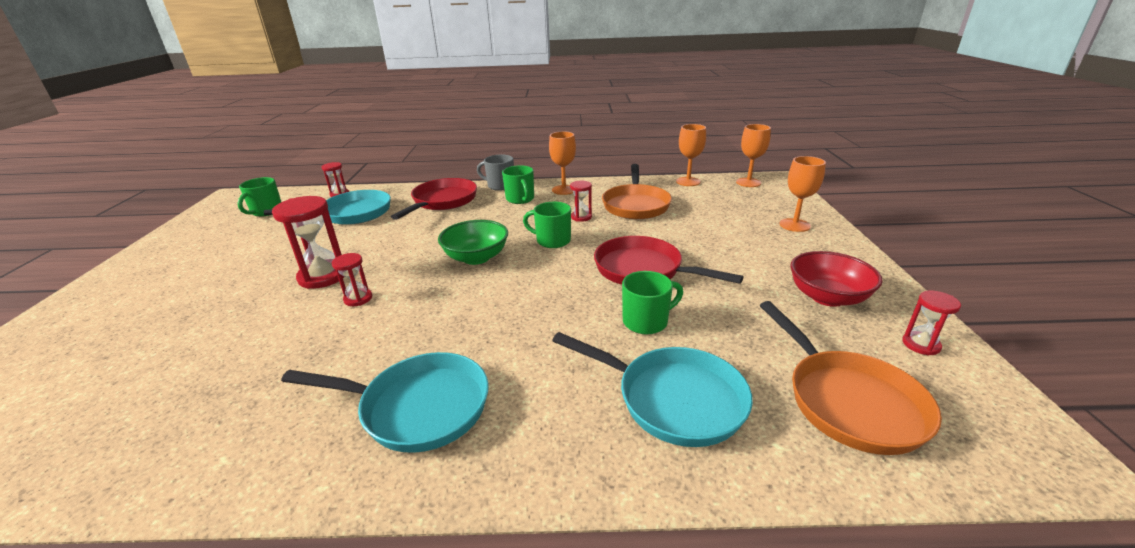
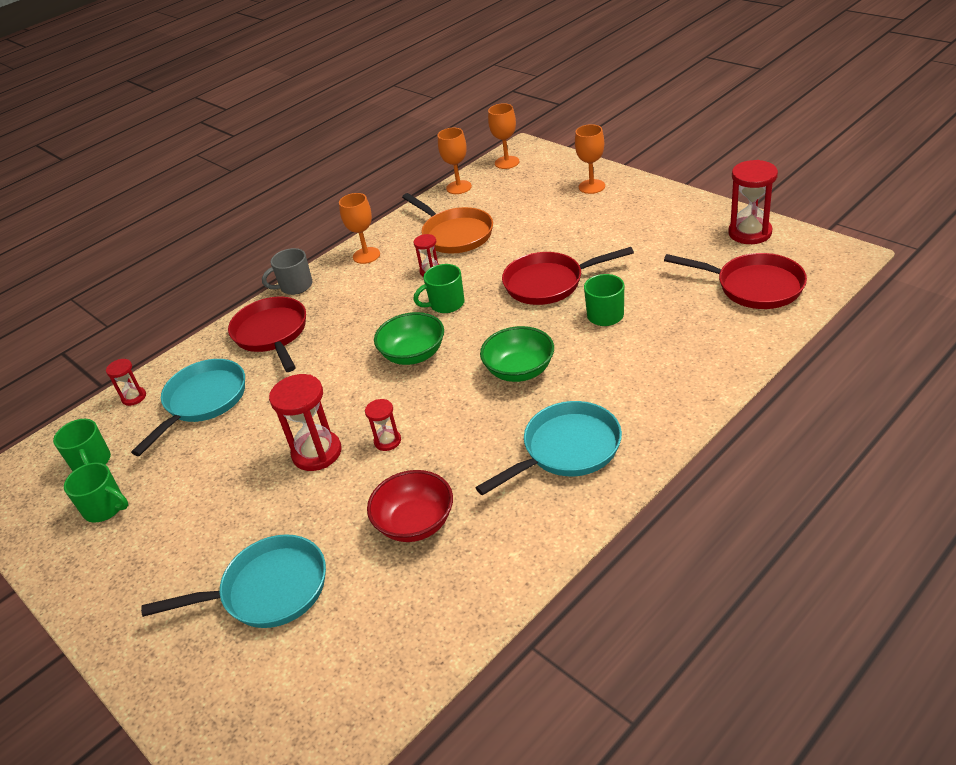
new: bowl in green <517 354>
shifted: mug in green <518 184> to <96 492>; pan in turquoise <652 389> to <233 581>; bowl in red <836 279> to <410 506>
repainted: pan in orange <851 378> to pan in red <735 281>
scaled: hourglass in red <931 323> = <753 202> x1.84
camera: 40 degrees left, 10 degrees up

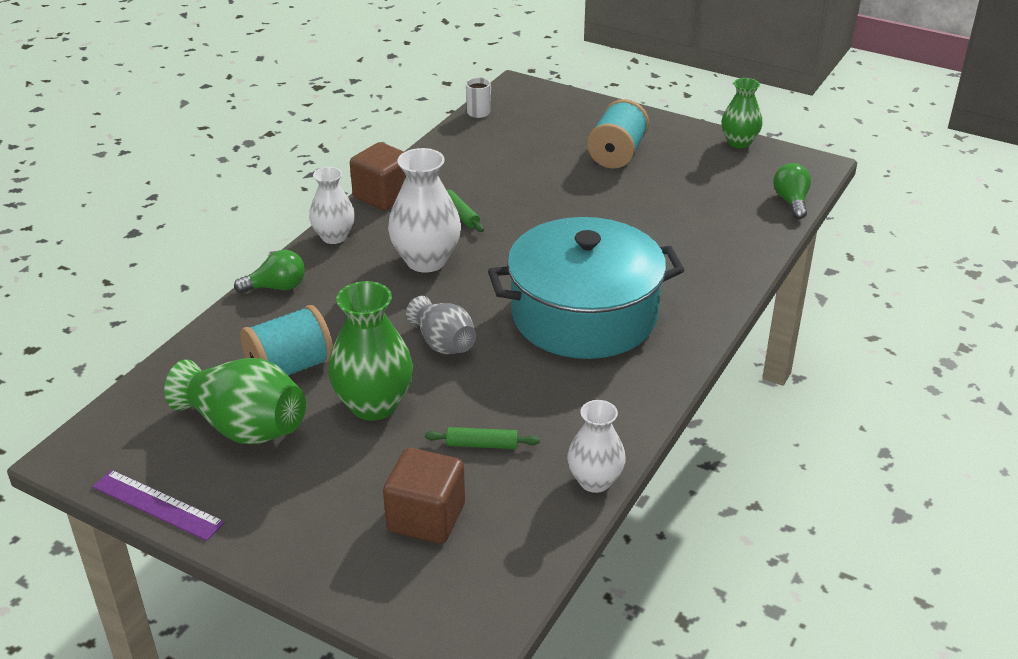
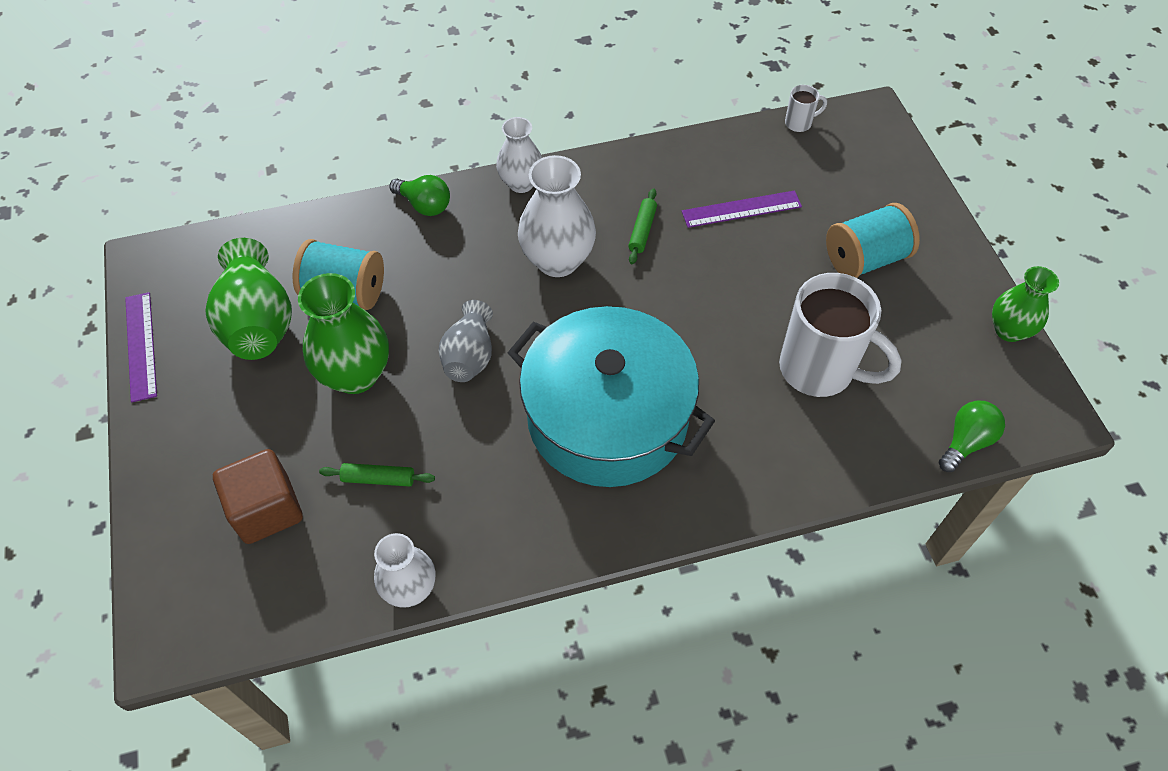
gone: cube in brown <378 176>
new: ruler in purple <742 209>; mug in white <840 335>
rotated: rolling pin in green <482 438> = <377 475> 45 degrees counterclockwise
camera: 45 degrees right, 20 degrees up

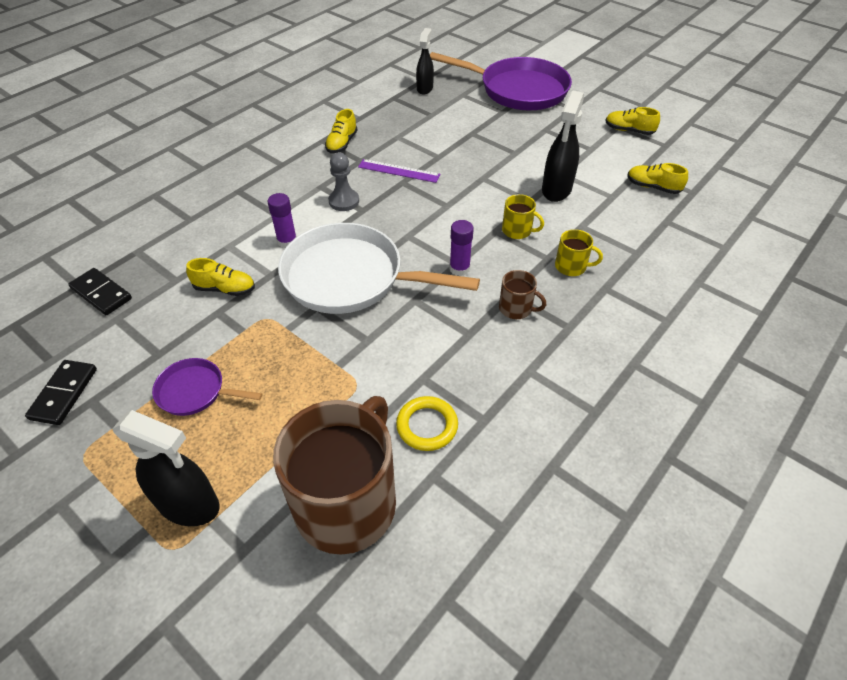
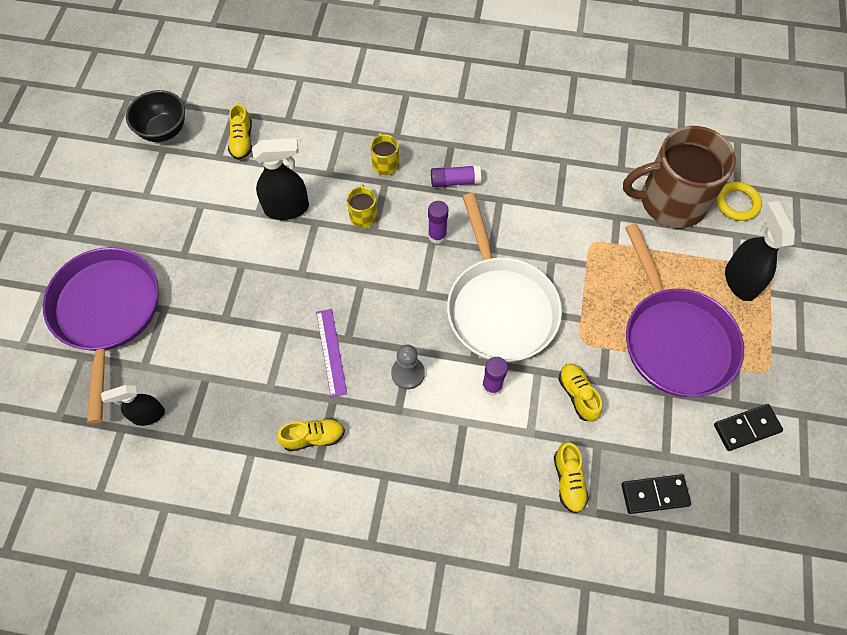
new: bowl in black <155 116>
shifted: shoe in yellow <632 121> to <571 477>; ring in yellow <427 423> to <739 201>
swapped: mug in brown <522 294> to glue stick in purple <456 176>
rotated: domino in black <100 291> = <656 494> 75 degrees clockwise
scaled: pan in purple <207 387> = <684 310> x2.07
camera: 120 degrees left, 15 degrees up

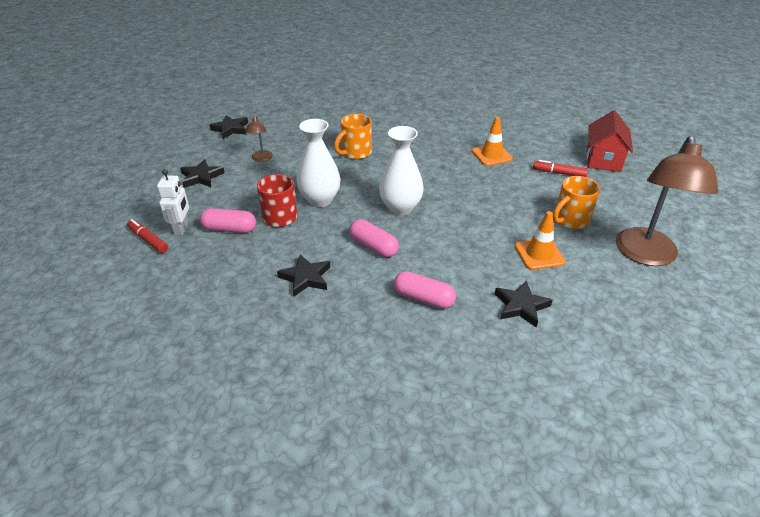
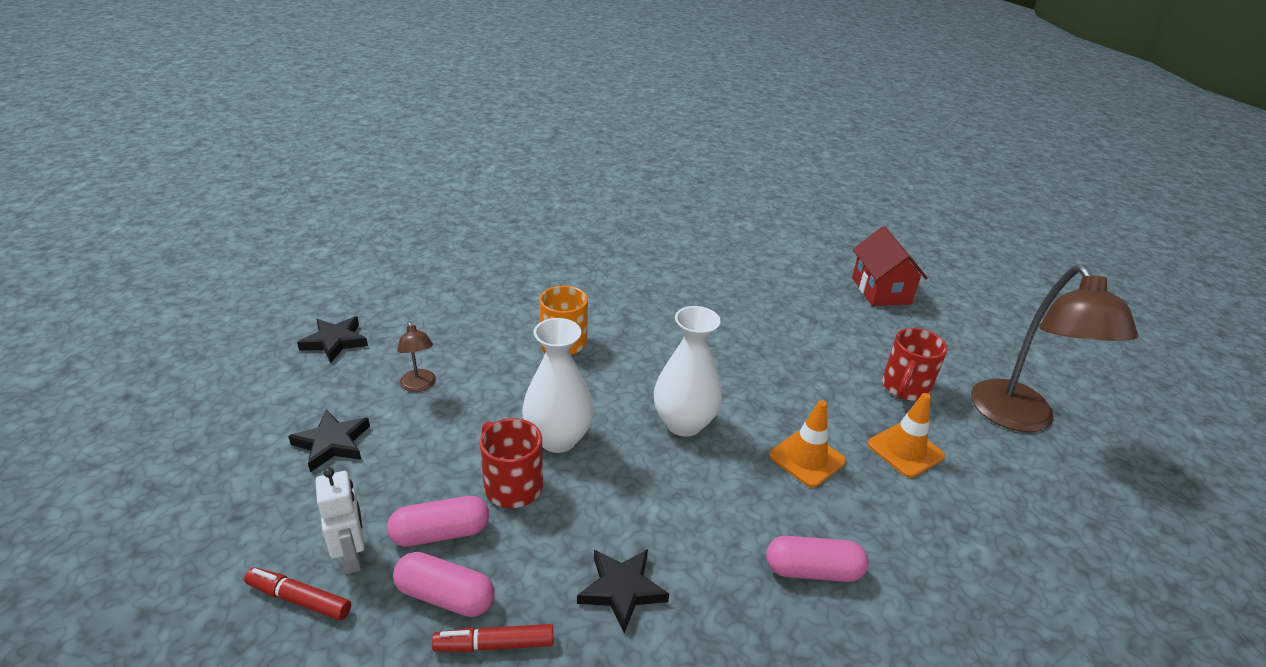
gone: star in black <524 304>
shifted: capsule in pink <374 238> to <444 584>; marker in red <560 168> to <492 638>; traffic cone in orange <492 141> to <807 444>
repainted: mug in orange <576 202> to mug in red <915 364>
camera: 25 degrees left, 5 degrees down

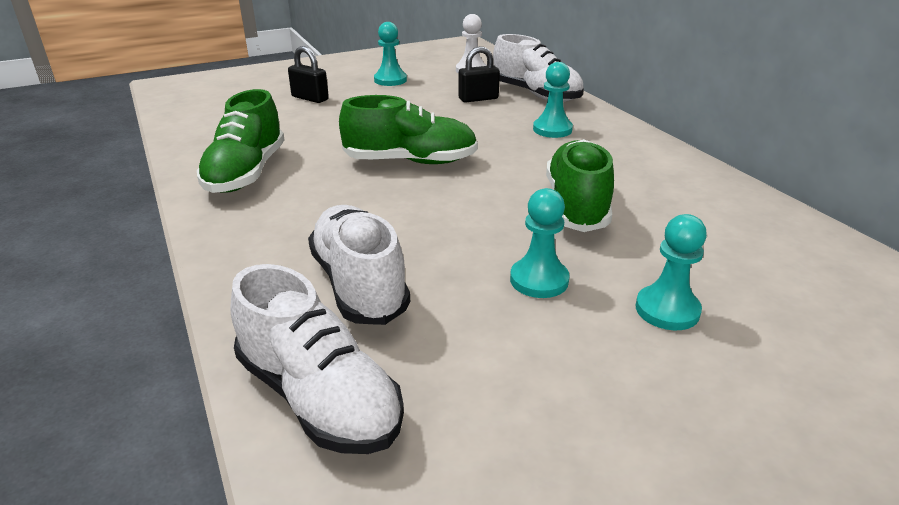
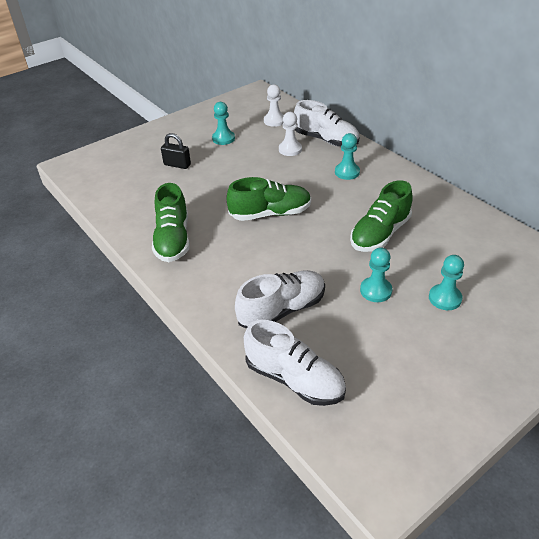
swapped: padlock in black <479 74> to pawn in white <290 134>
rotated: shoe in white <359 265> = <280 299> 90 degrees clockwise; shoe in green <580 185> = <381 216> 135 degrees counterclockwise
camera: 10 degrees left, 10 degrees up

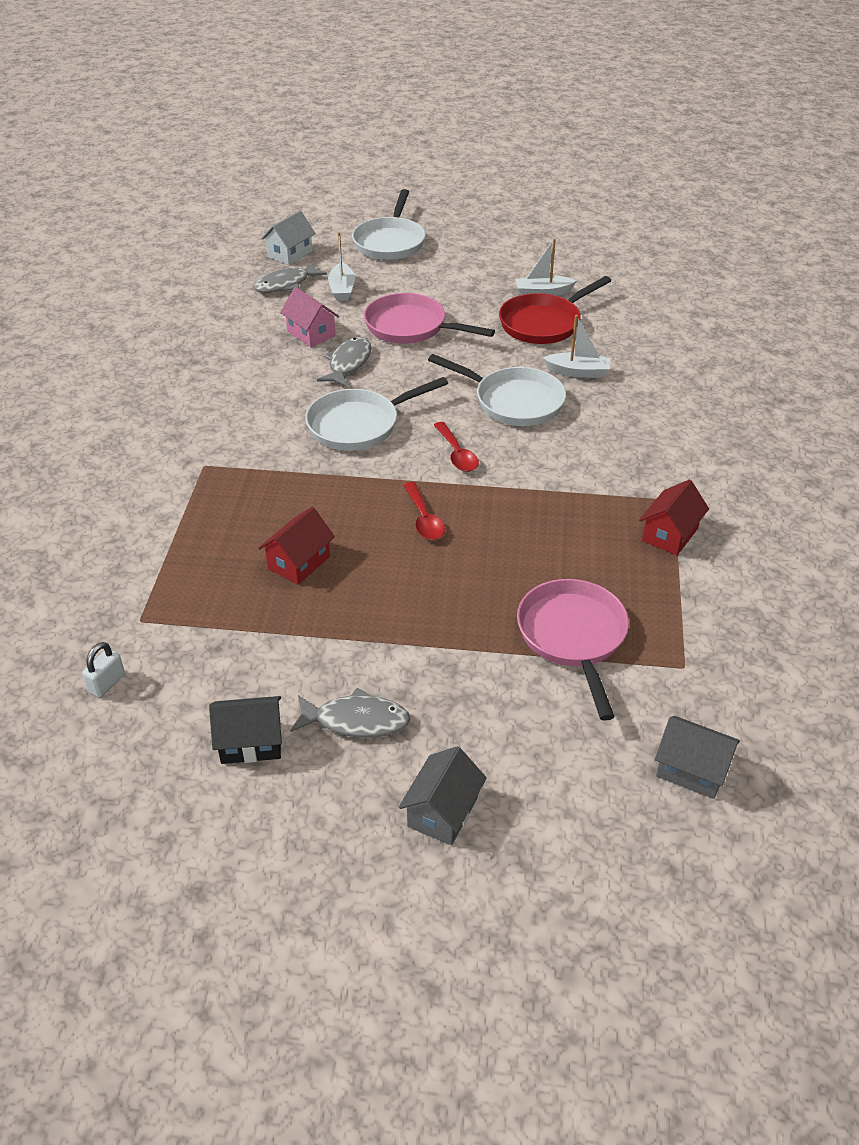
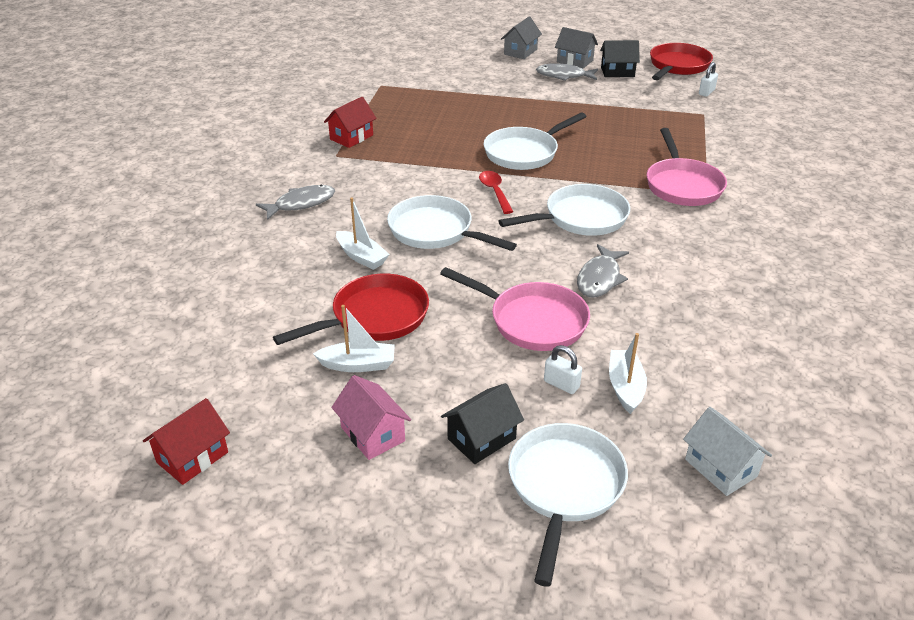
new: house in black <482 423>; padlock in white <563 369>; pan in red <681 61>
shifted: house in red <297 546> to <186 441>; fish in grey <290 277> to <295 202>; house in pink <309 317> to <371 417>; house in grey <697 757> to <576 47>; pan in pink <573 650> to <687 167>
swapped: spoon in red <424 511> to pan in white <535 141>
rotated: boat in white <577 346> = <363 233> 150 degrees counterclockwise; house in white <288 238> = <727 451> 75 degrees counterclockwise
camera: 175 degrees left, 5 degrees down

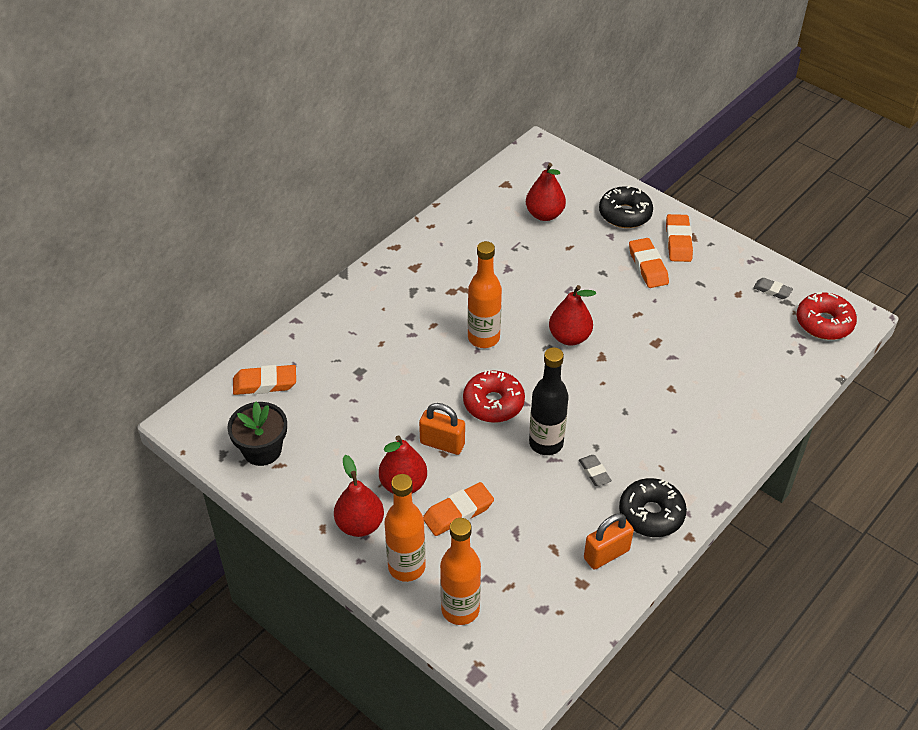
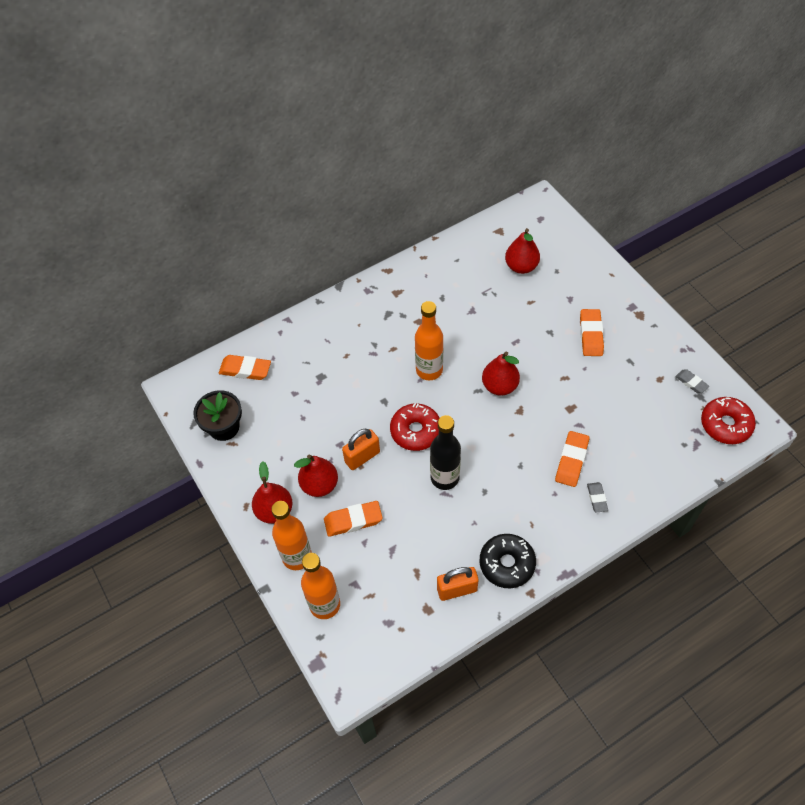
gone: donut in black <626 206>
shifted: eraser in orange <679 238> to <572 459>; eraser in grey <595 470> to <597 497>
rotated: padlock in orange <442 429> = <361 449> 75 degrees counterclockwise
camera: 20 degrees right, 10 degrees up

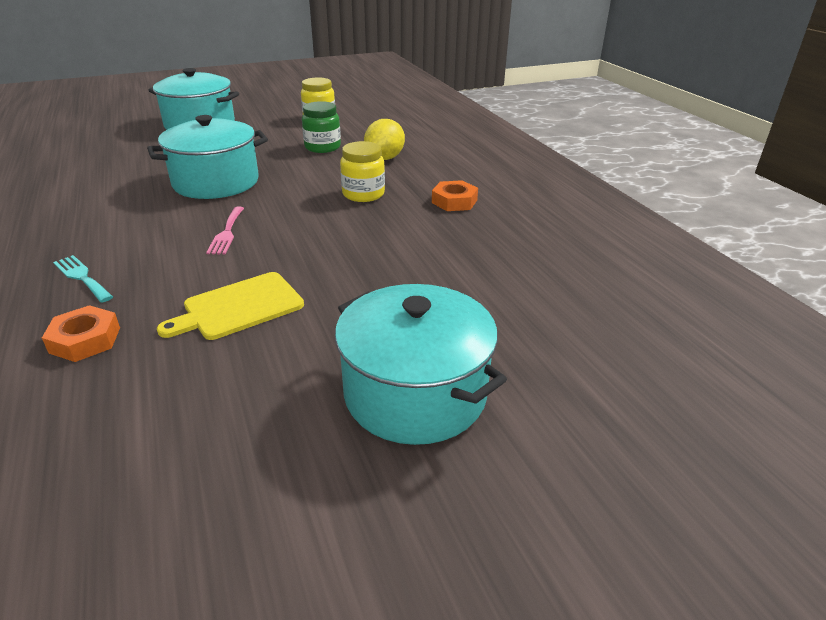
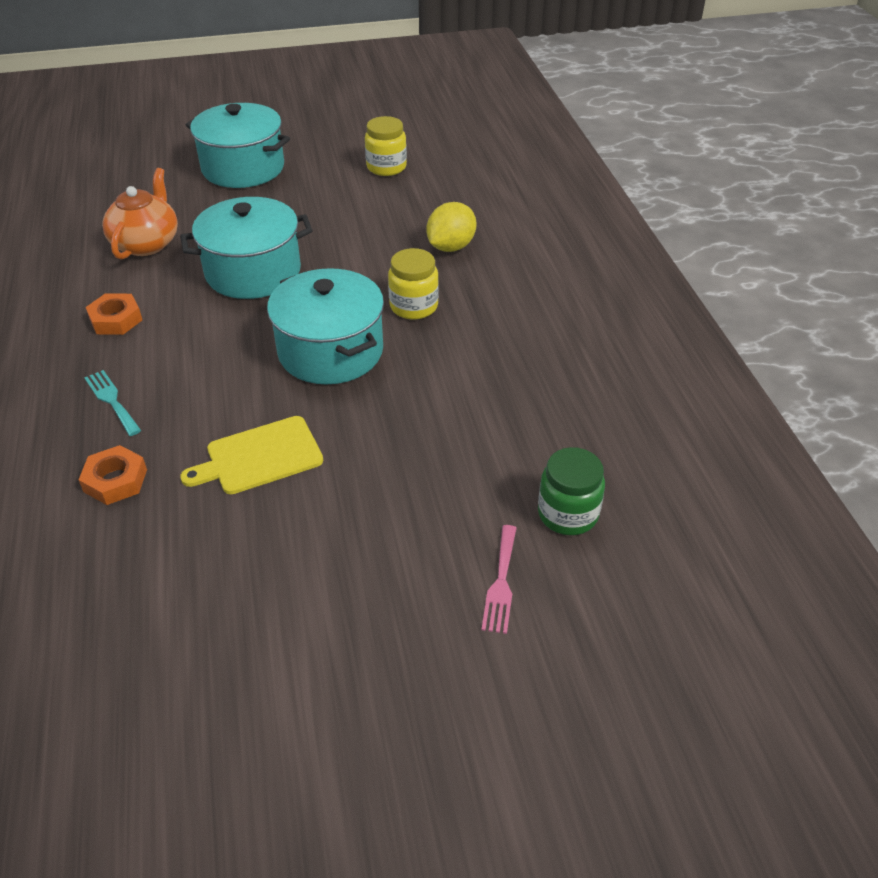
new: teapot in orange <140 214>
shifted: nut in orange <455 195> to <114 314>; pot in turquoise <421 364> to <325 326>; fork in pink <225 230> to <499 579>; jar in green <321 127> to <571 491>
camera: 10 degrees right, 10 degrees up

